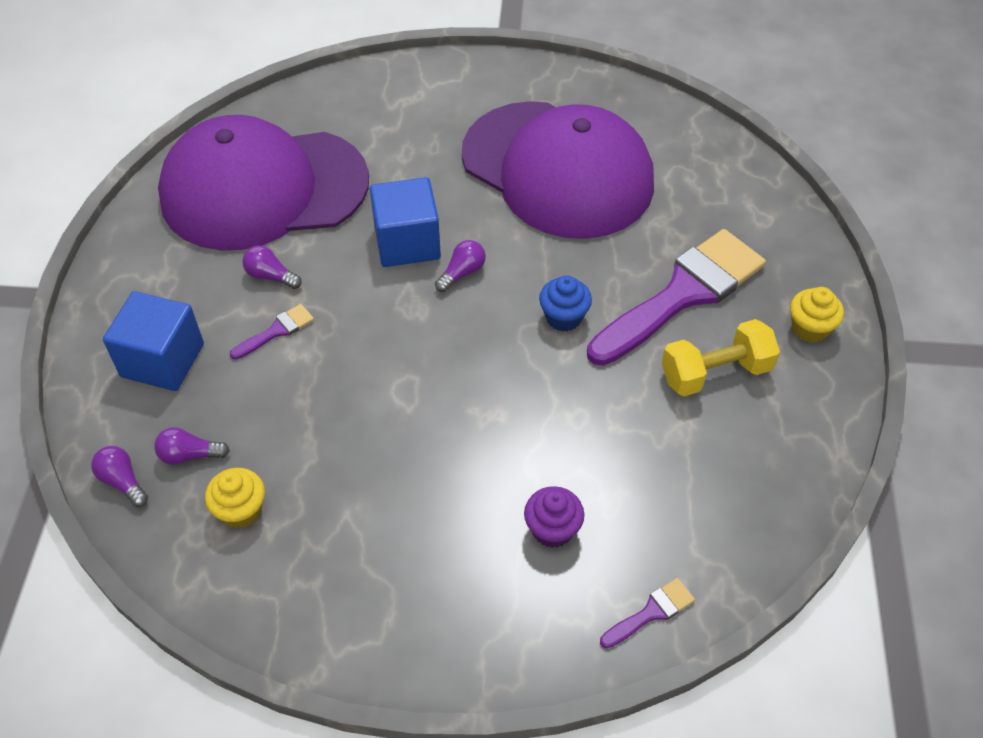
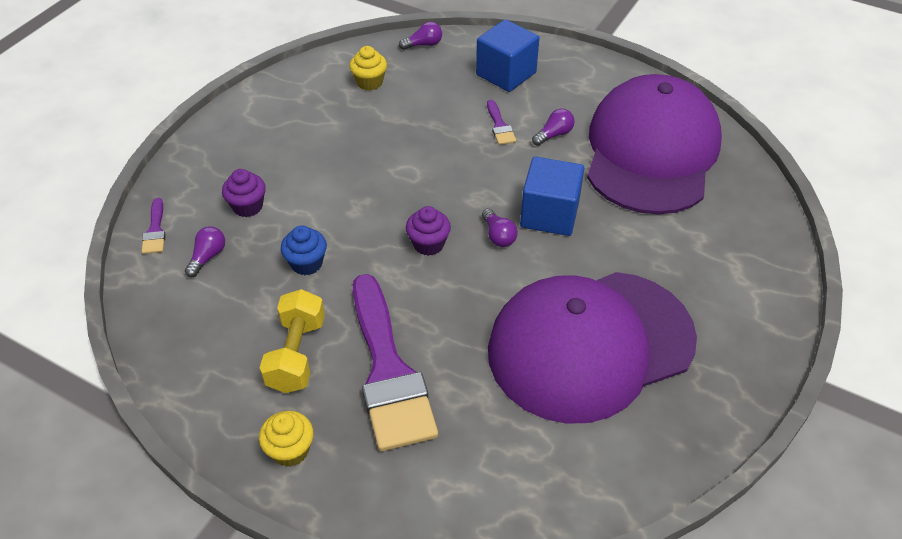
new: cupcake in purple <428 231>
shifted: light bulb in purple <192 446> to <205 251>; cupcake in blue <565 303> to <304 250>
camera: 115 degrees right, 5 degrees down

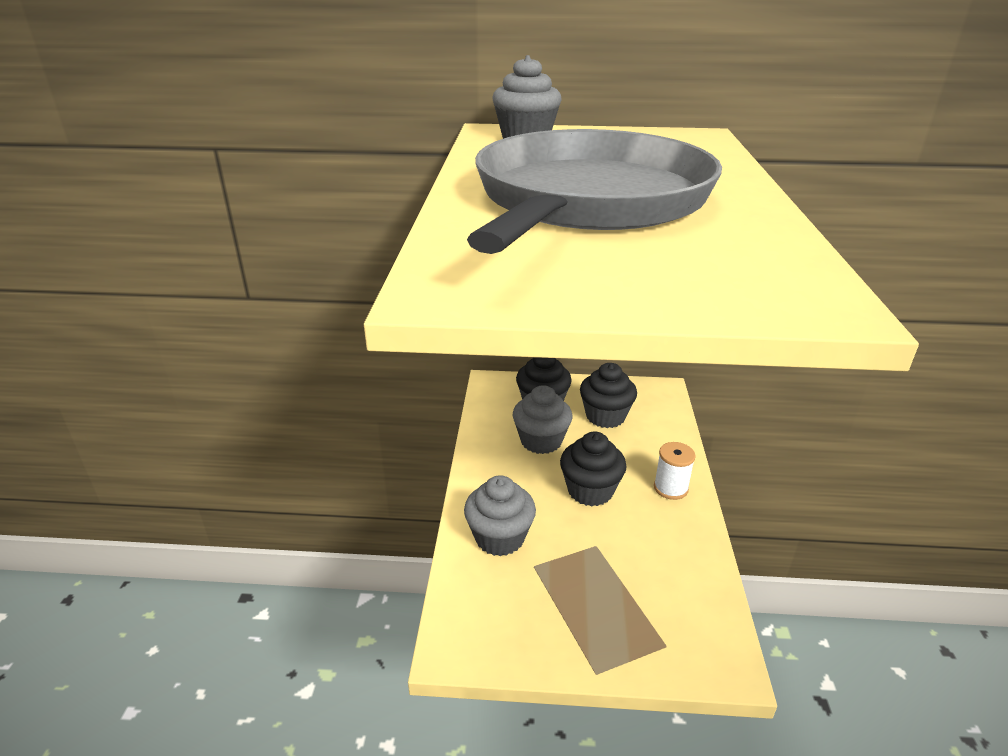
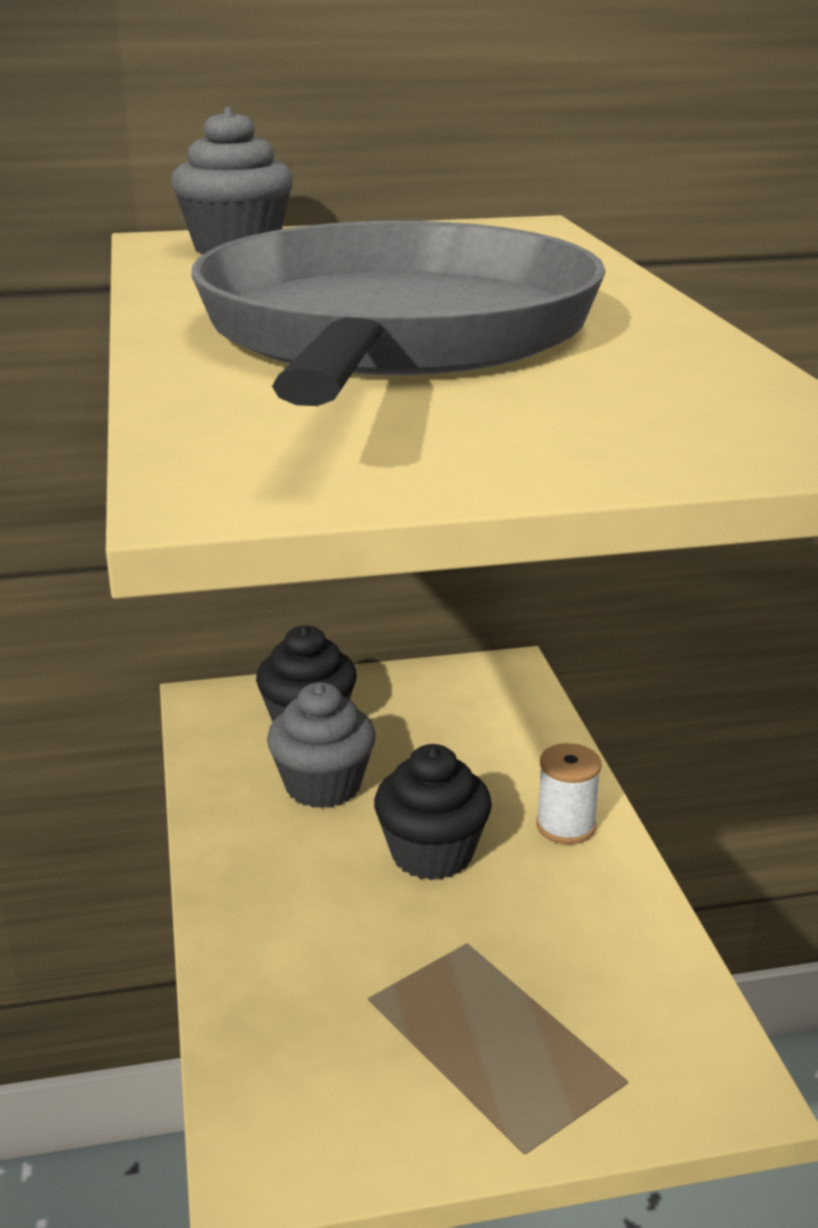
gone: cupcake in grey <500 515>; cupcake in black <608 395>
camera: 15 degrees left, 5 degrees down

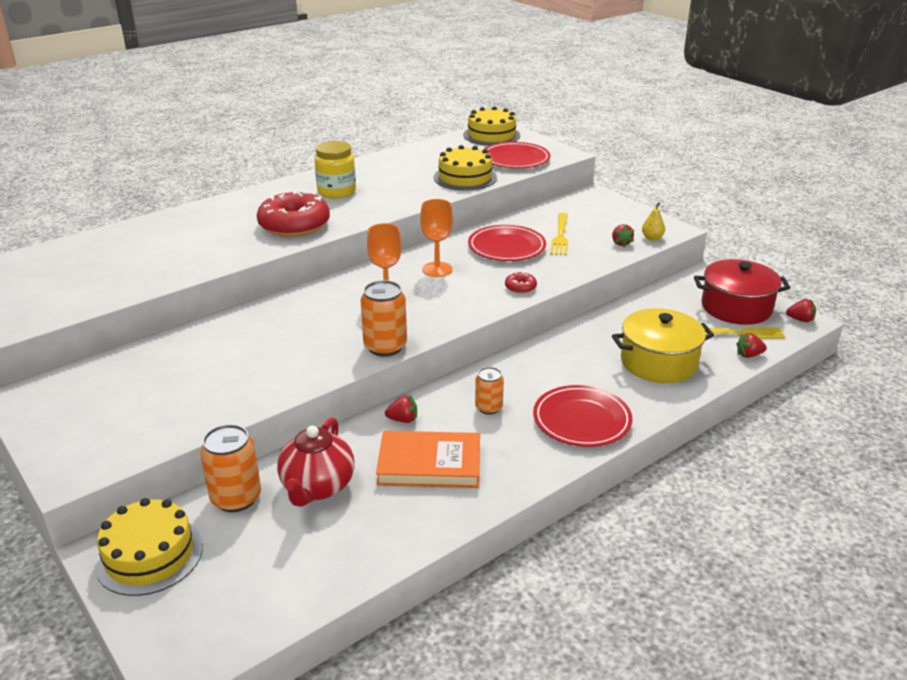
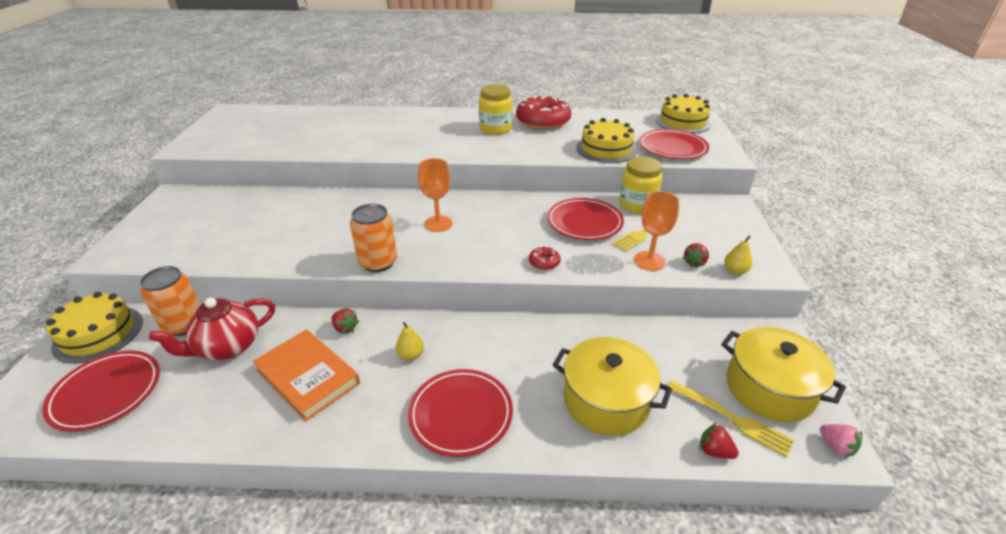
new: plate in red <101 391>; jar in yellow <641 184>
shifted: donut in red <293 214> to <543 112>; goblet in orange <436 238> to <657 231>
swapped: can in orange <489 391> to pear in yellow <410 341>
repainted: pot in red <742 292> to pot in yellow <783 374>; strawberry in red <801 310> to strawberry in pink <841 441>
camera: 40 degrees right, 5 degrees up

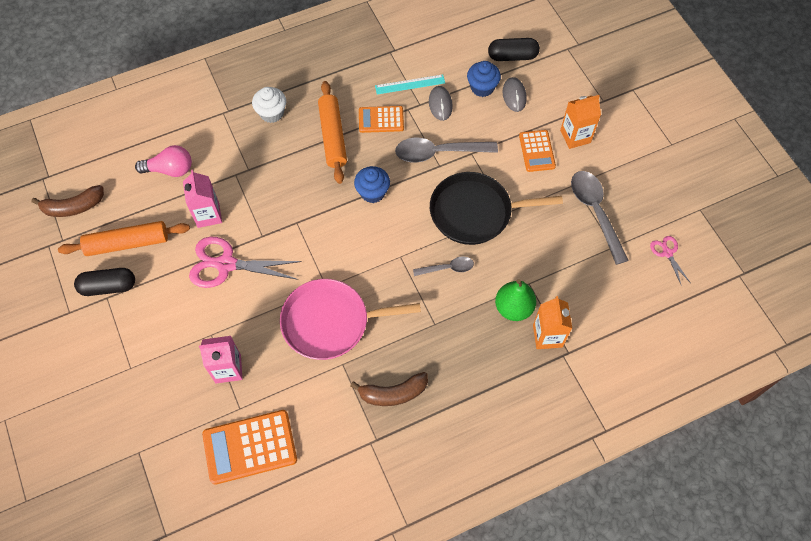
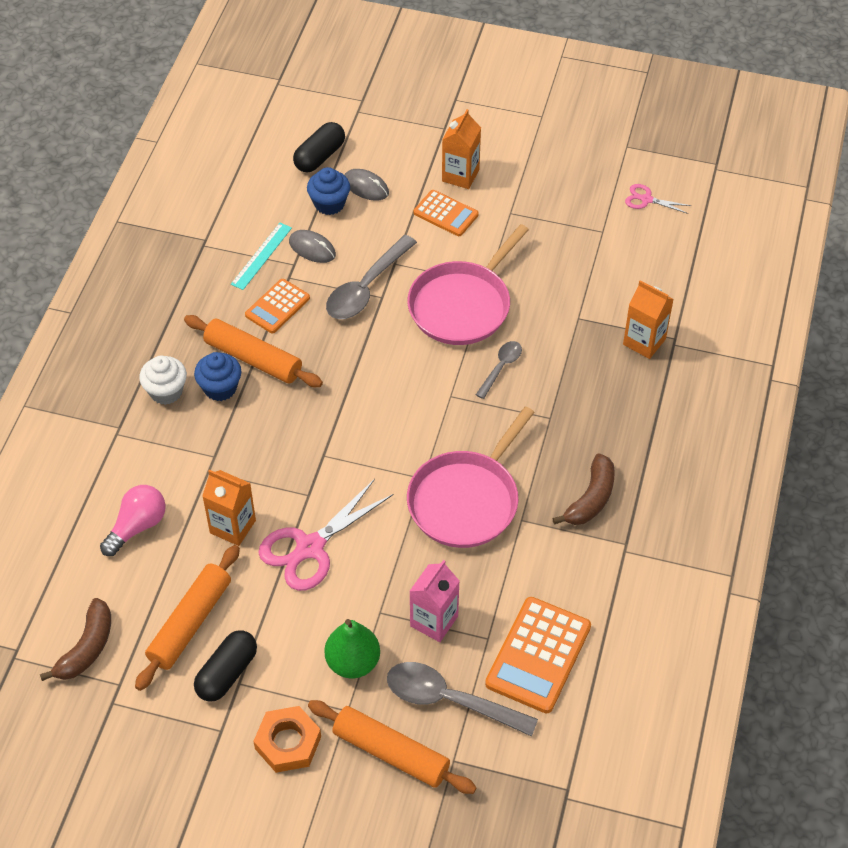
new: nut in orange <287 739>; rolling pin in orange <392 747>
shifted: cupcake in blue <372 184> to <217 376>; pear in green <515 300> to <352 648>; spoon in grey <600 218> to <462 699>
repainted: carton in pink <202 199> to carton in orange <229 508>; pan in black <496 208> to pan in pink <468 284>
camera: 50 degrees left, 10 degrees down

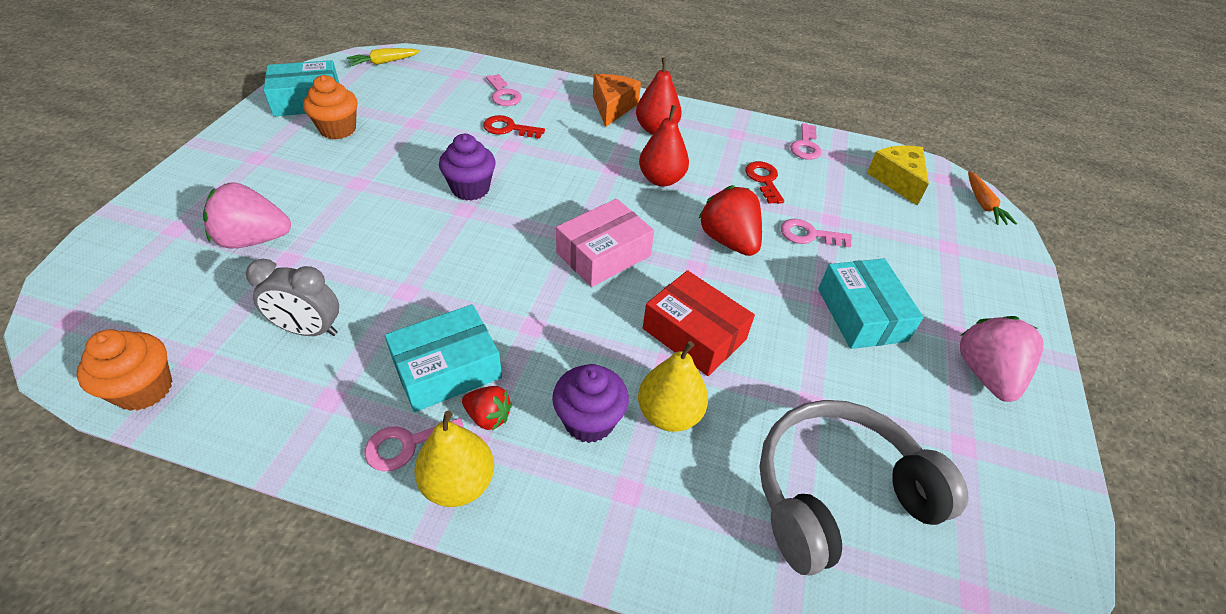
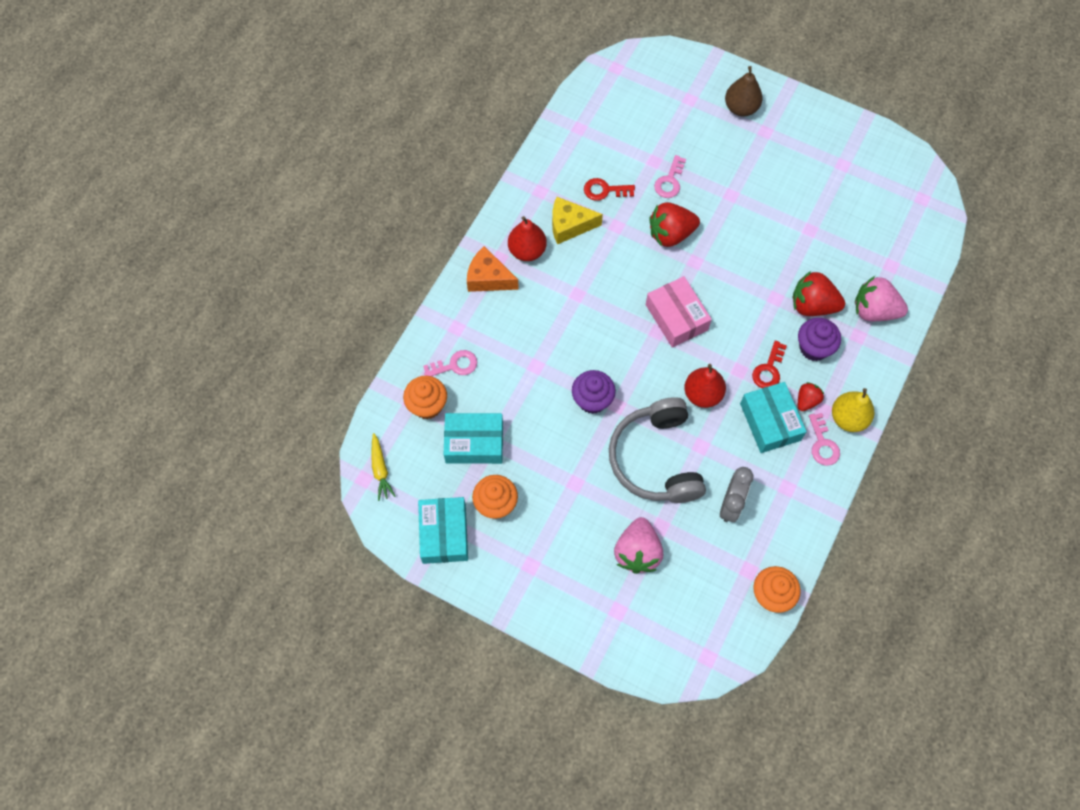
gone: box in red <699 323>; key in pink <806 141>; carrot in orange <992 198>
new: cupcake in orange <425 397>; pear in brown <744 91>
shifted: box in turquoise <871 304> to <473 438>; cheese in yellow <898 176> to <577 220>; headphones in grey <864 488> to <657 450>; pear in red <664 146> to <705 386>; key in red <514 127> to <769 364>; strawberry in pink <1002 359> to <881 298>
swapped: pear in yellow <673 386> to strawberry in red <819 293>
camera: 75 degrees left, 20 degrees up

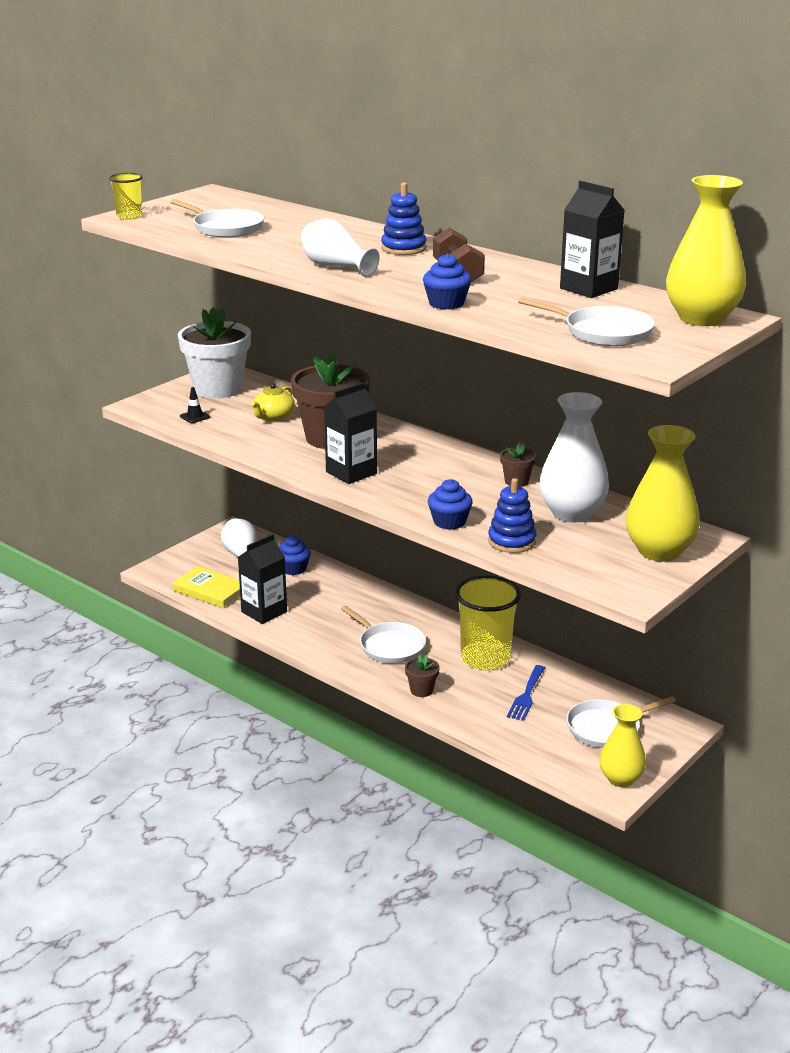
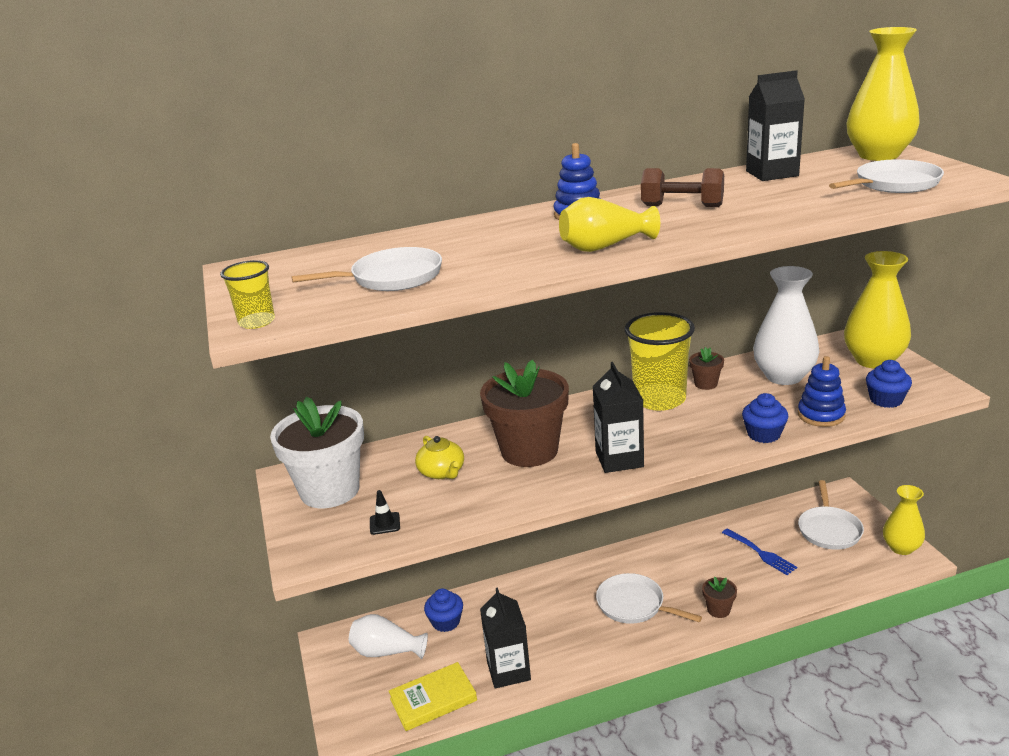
shifted: cup in yellow <488 623> to <660 361>; cupcake in blue <447 282> to <889 384>
repainted: vase in white <340 248> to vase in yellow <609 224>
rotated: pan in white <383 635> = <649 598> 135 degrees counterclockwise
camera: 55 degrees left, 0 degrees up

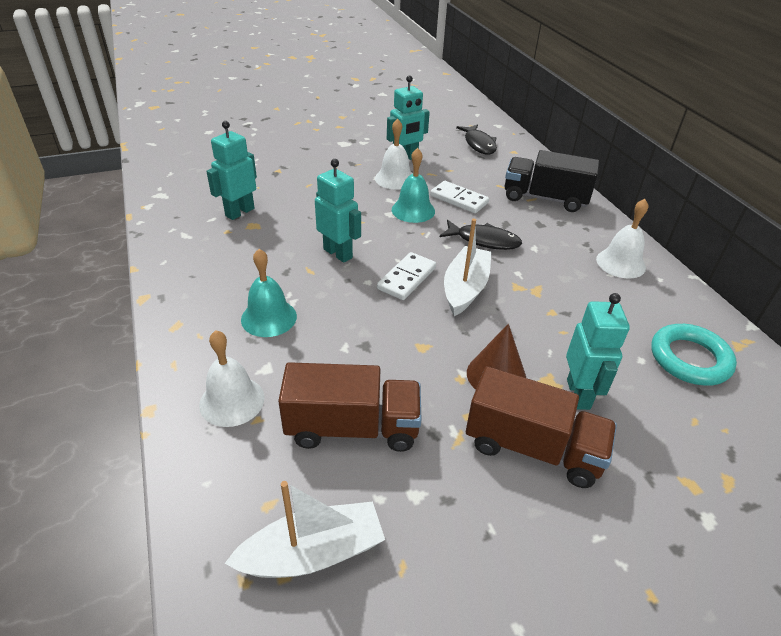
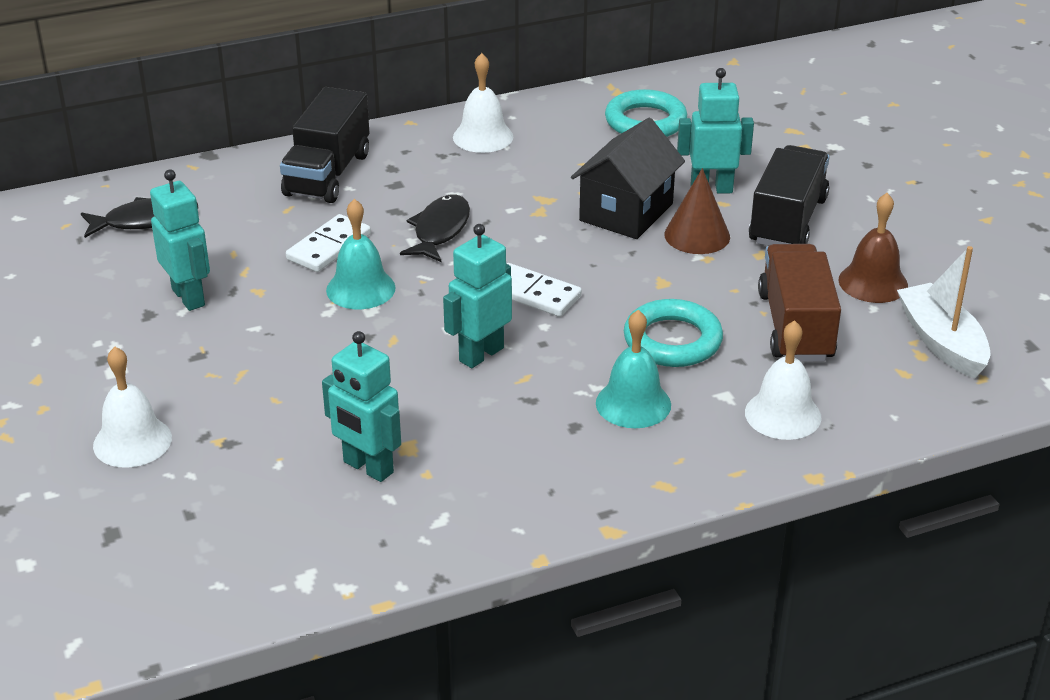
gone: boat in white <467 267>
new: house in black <628 178>; ring in turquoise <673 333>; bell in brown <873 248>
shifted: bell in white <393 154> to <132 407>
repainted: truck in brown <541 427> to truck in black <789 195>
camera: 90 degrees left, 5 degrees down

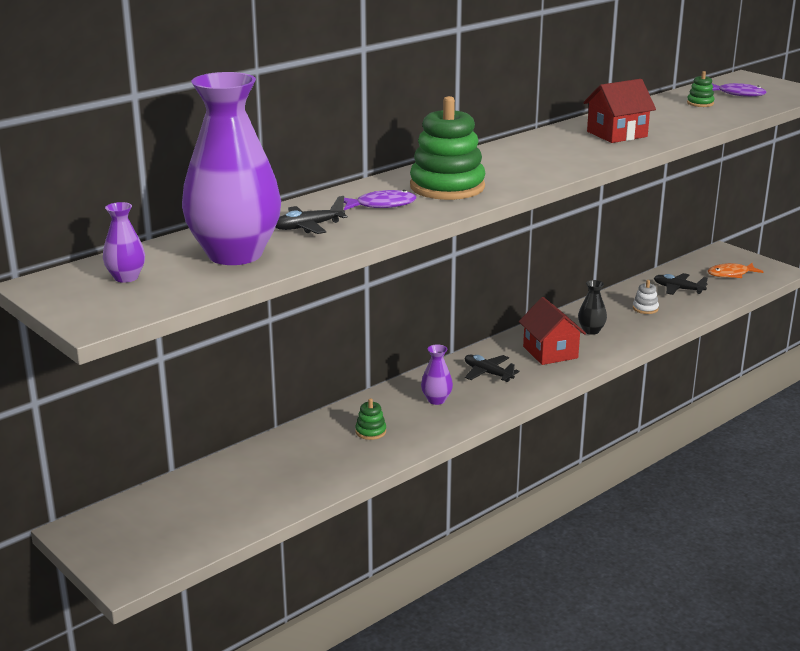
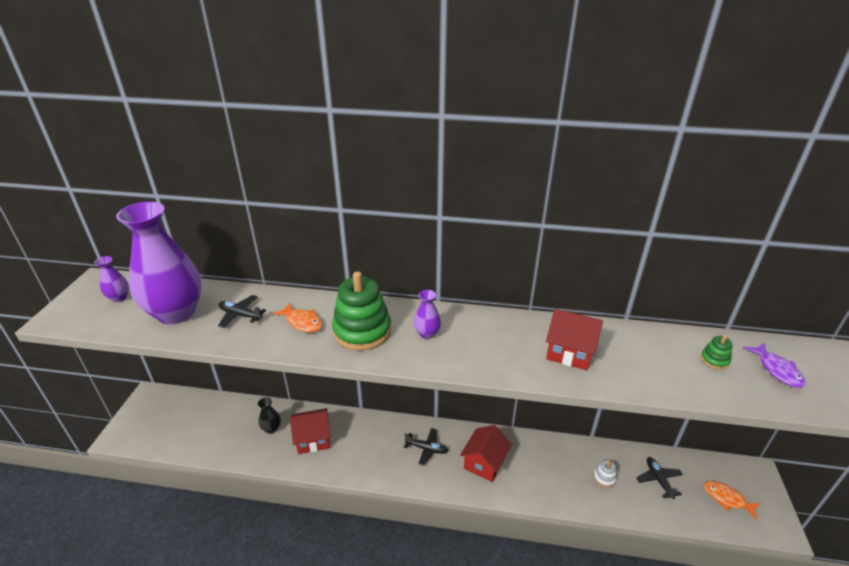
shifted: vase in black <592 307> to <269 415>; vase in purple <437 374> to <427 314>
swapped: stacking toy in green <370 419> to house in red <310 431>
repainted: fish in purple <380 200> to fish in orange <297 318>
rotated: plane in black <492 368> = <426 447> 105 degrees clockwise
camera: 50 degrees right, 10 degrees up

